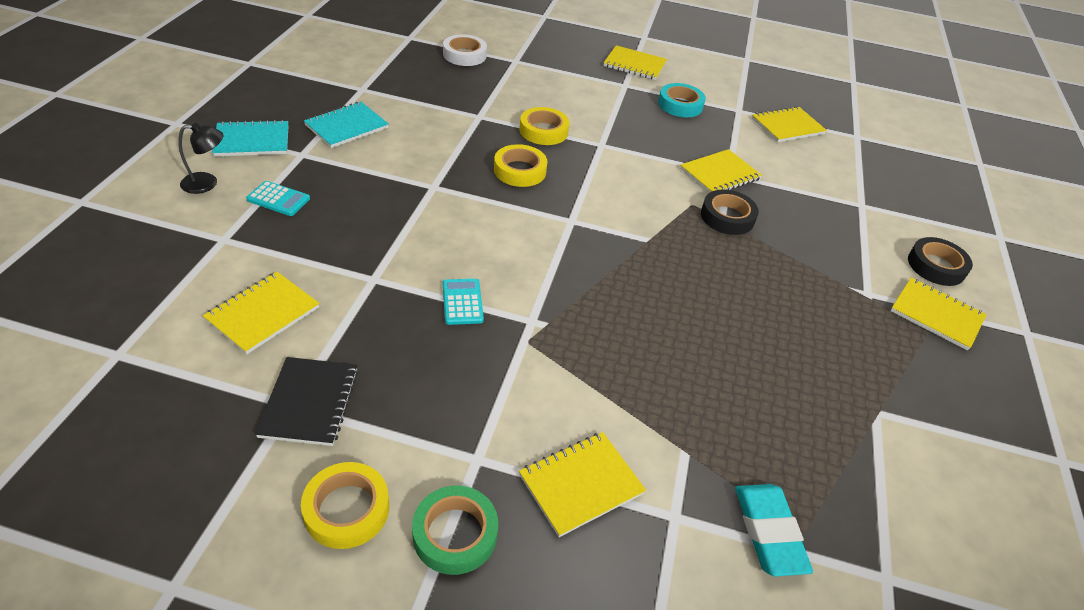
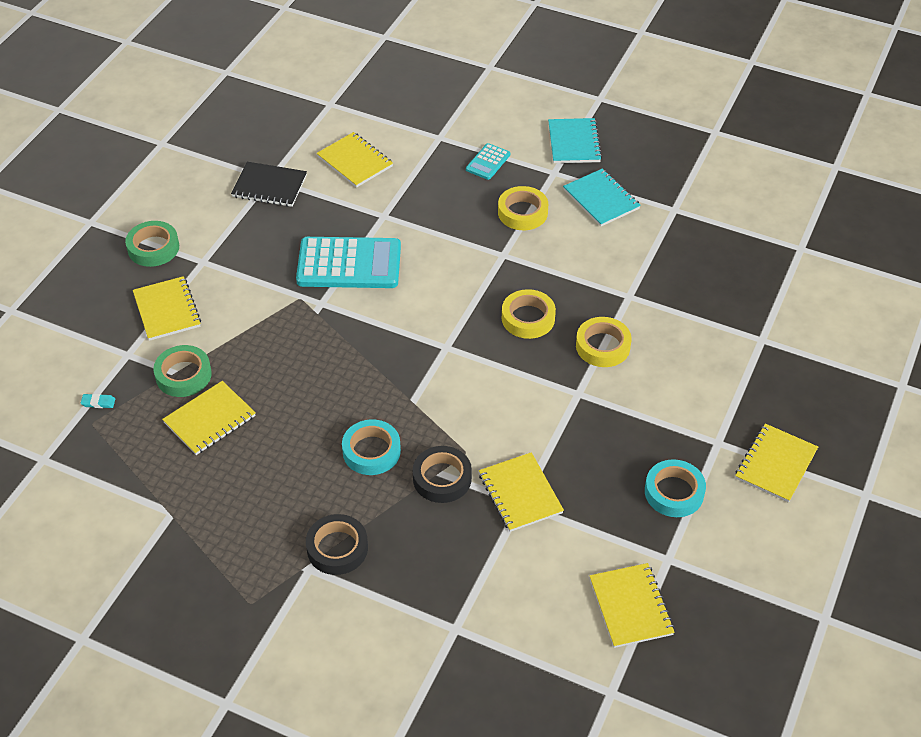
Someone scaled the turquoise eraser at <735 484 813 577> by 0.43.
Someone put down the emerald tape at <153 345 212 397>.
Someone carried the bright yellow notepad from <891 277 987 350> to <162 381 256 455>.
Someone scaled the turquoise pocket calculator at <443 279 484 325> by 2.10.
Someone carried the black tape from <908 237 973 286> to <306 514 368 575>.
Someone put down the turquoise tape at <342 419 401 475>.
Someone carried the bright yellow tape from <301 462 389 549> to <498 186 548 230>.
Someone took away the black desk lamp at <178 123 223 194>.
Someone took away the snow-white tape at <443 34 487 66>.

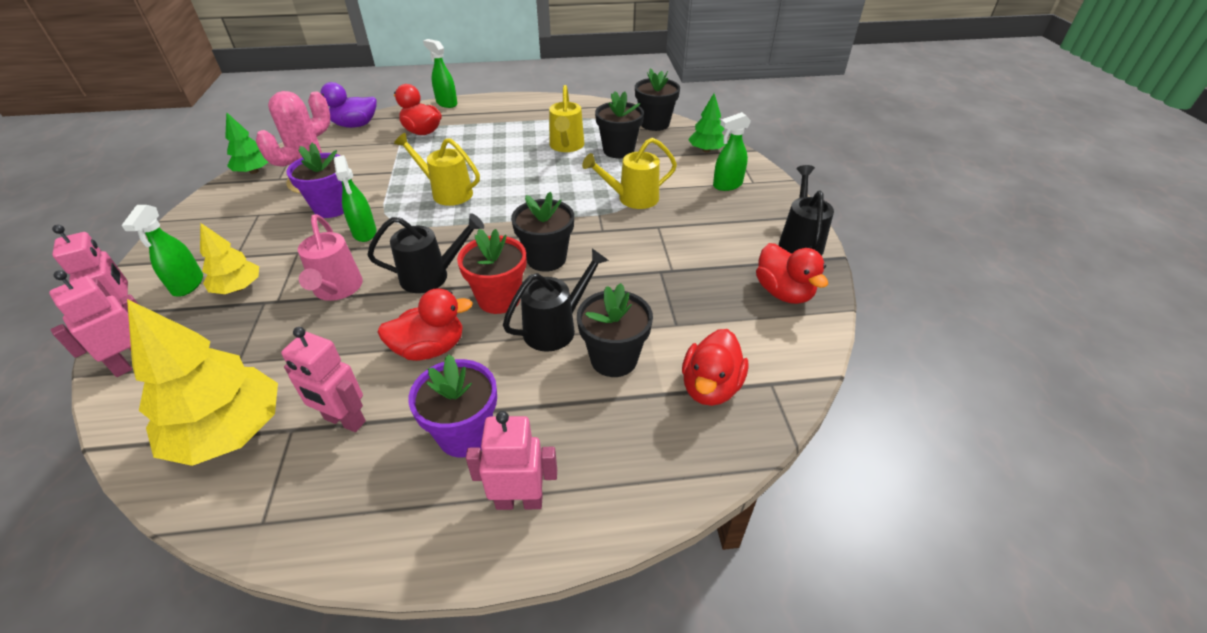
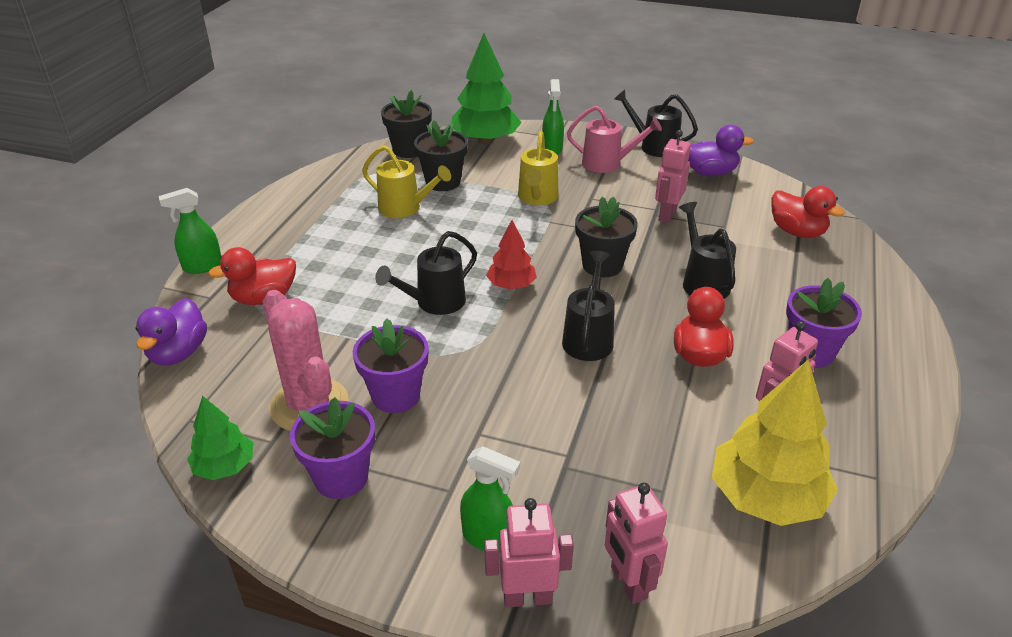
Someone put down the violet plant pot at <290 397 375 499>.
Someone repainted the bright yellow sprinkling can at <394 133 480 206>, which became the black sprinkling can at <375 231 477 315>.
Someone scaled the emerald tree at <688 94 726 152> by 1.80.
Someone put down the red tree at <486 220 537 290>.
Someone carried the rosy sprinkling can from <298 214 363 301> to <567 105 662 173>.
Someone carried the rosy robot figure from <466 411 557 510> to <655 130 691 223>.
Someone repainted the red rubber duck at <756 243 828 304>, which became the violet rubber duck at <688 125 754 176>.
Someone took away the bright yellow tree at <200 223 259 294>.
Someone took away the emerald sprayer at <334 155 376 242>.
Someone took away the red plant pot at <457 229 526 314>.
Someone took away the black plant pot at <577 283 653 377>.

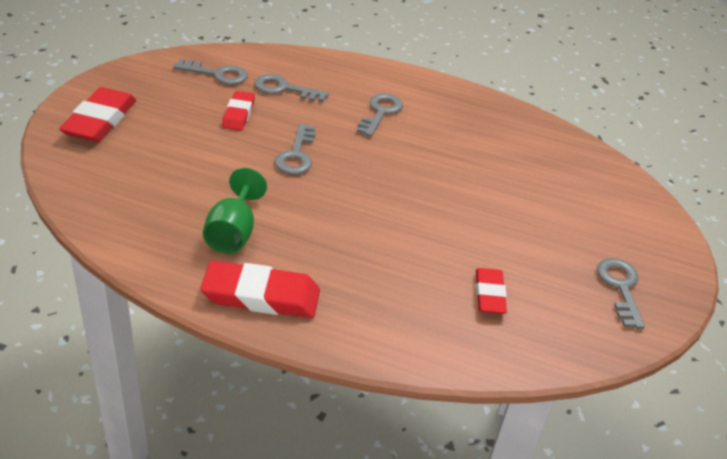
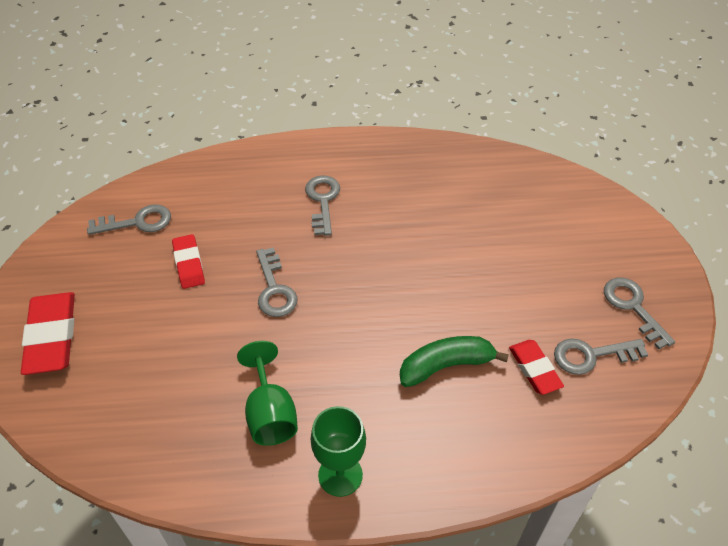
Someone swapped the red eraser at <200 261 320 318> for the emerald goblet at <311 406 366 497>.
Someone put down the emerald banana at <400 336 509 387>.
Someone carried the ash-grey door key from <254 74 329 102> to <554 339 648 375>.

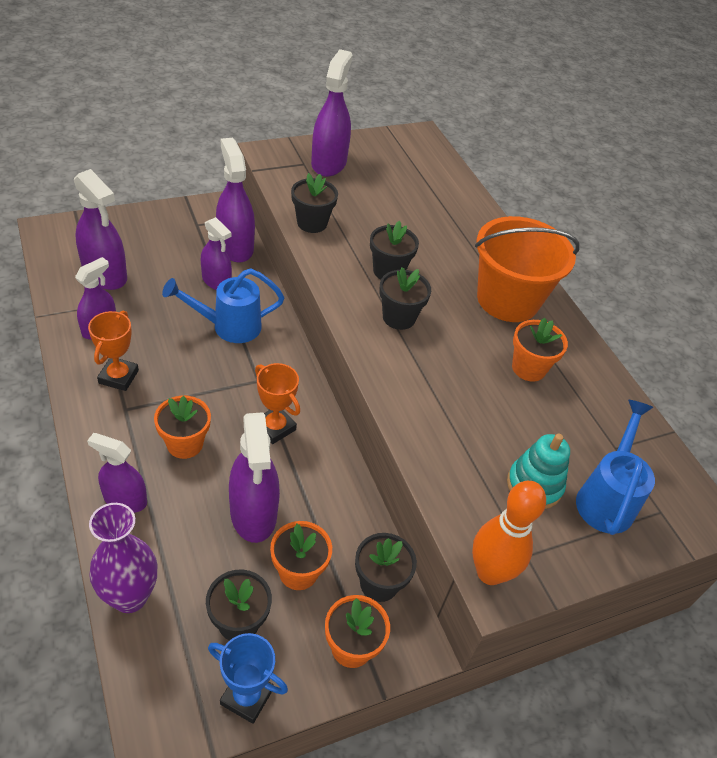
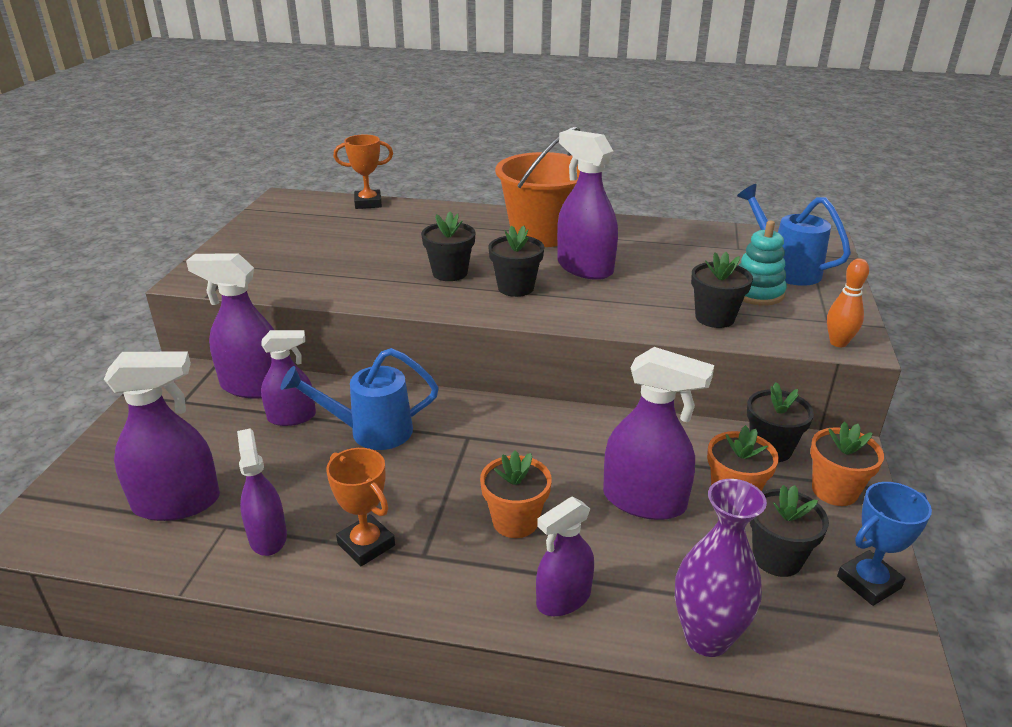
Someone rotated the royal blue sprinkling can at <162 268 284 343> by 60 degrees clockwise.
Someone carried the orange trophy from <255 363 300 444> to <333 134 393 209>.
Someone carried the violet sprayer from <311 49 353 177> to <557 129 618 280>.
Someone carried the black plant pot from <291 173 338 233> to <691 252 753 328>.
Someone scaled the orange bowling pin at <472 481 546 585> by 0.63.
Someone took away the orange plant pot at <512 318 568 382>.

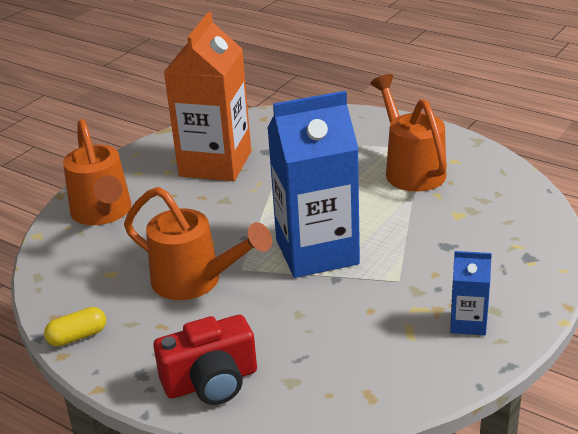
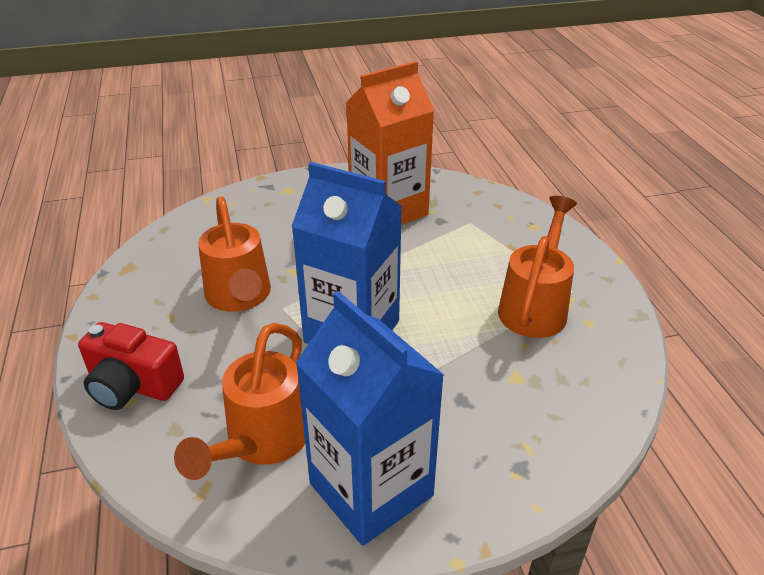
Someone carried the orange sprinkling can from <63 119 132 225> to <174 323 305 480>.
Someone scaled the royal blue juice carton at <450 251 492 336> by 2.19.
Someone took away the bright yellow pill shape at <44 307 106 347>.

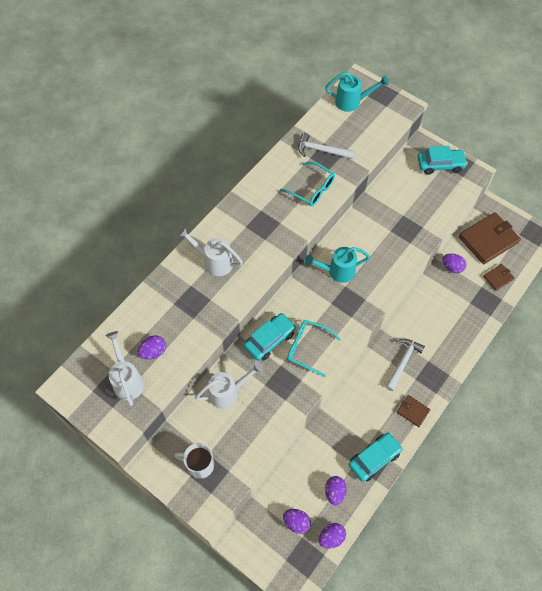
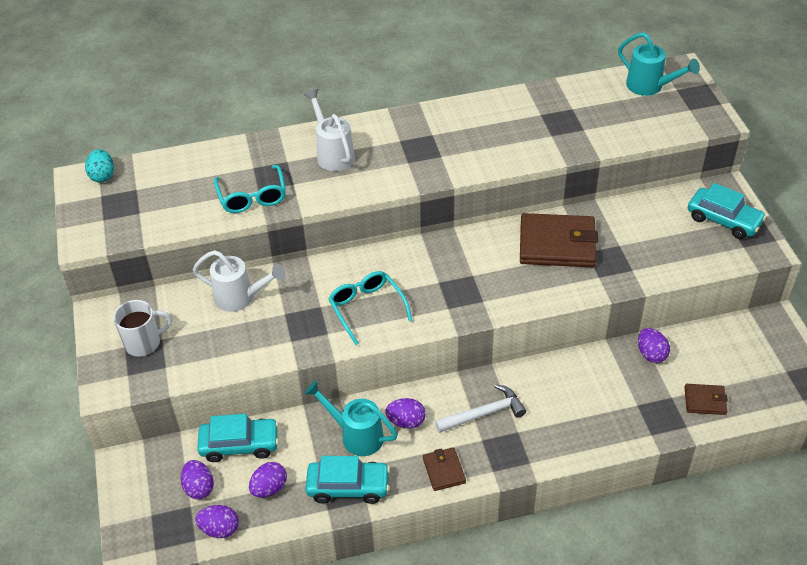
Someone put down the turquoise egg at <85 149 114 183>.
Someone rotated the snow-white tea mug at <174 443 214 479> by 105 degrees clockwise.
Someone carried the turquoise toy car from <244 313 296 361> to <197 414 279 462>.
Someone carried the turquoise eyeglasses from <280 162 335 206> to <214 165 286 213>.
Someone carried the turquoise sprinkling can from <305 247 370 283> to <304 381 398 456>.
Someone carried the violet egg from <138 336 166 359> to <385 398 426 429>.
Someone carried the russet card wallet from <459 212 521 264> to <520 213 598 267>.
Someone took away the snow-white sprinkling can at <106 331 144 406>.
Someone took away the snow-white claw hammer at <298 133 355 159>.

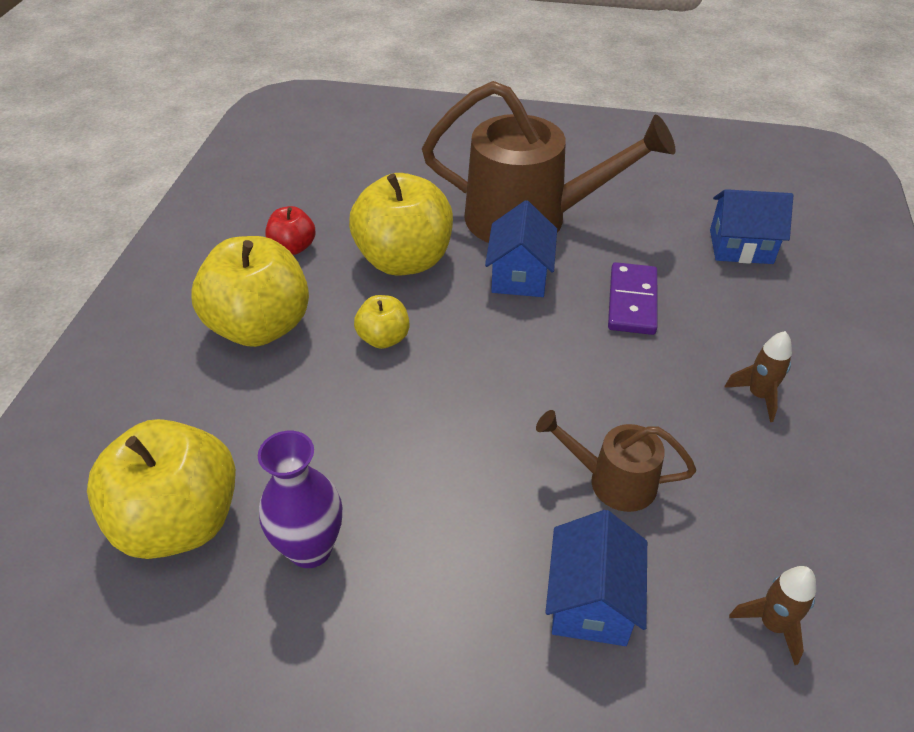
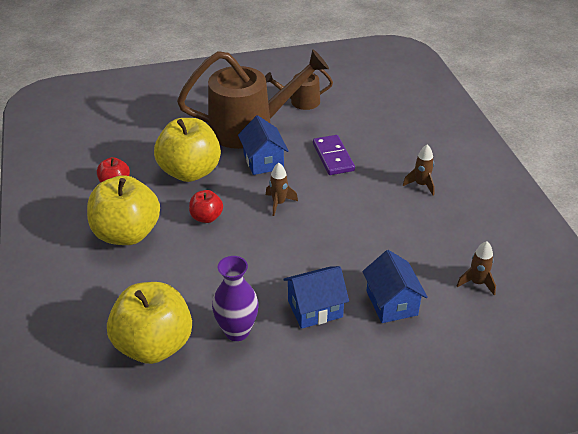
Someone repainted the bright yellow toy apple at <354 295 409 349>, which became the red toy apple at <189 190 223 223>.
Someone carried the russet sprinkling can from <536 410 696 512> to <265 70 333 110>.
Someone put down the russet rocket at <266 163 298 216>.
Someone carried the royal blue house from <710 189 793 264> to <283 266 349 329>.

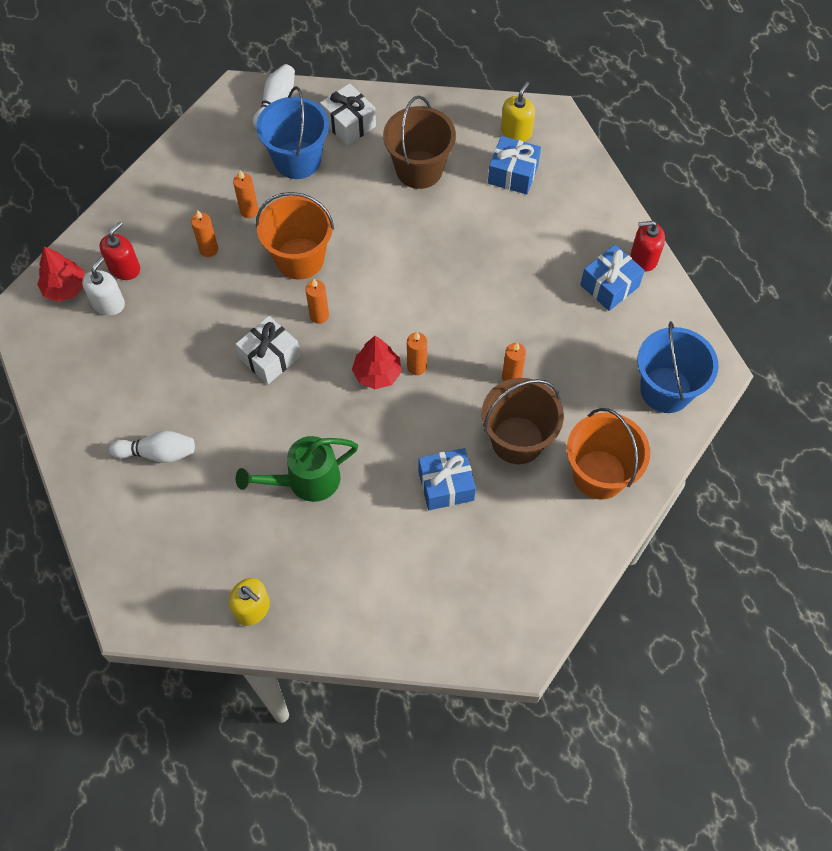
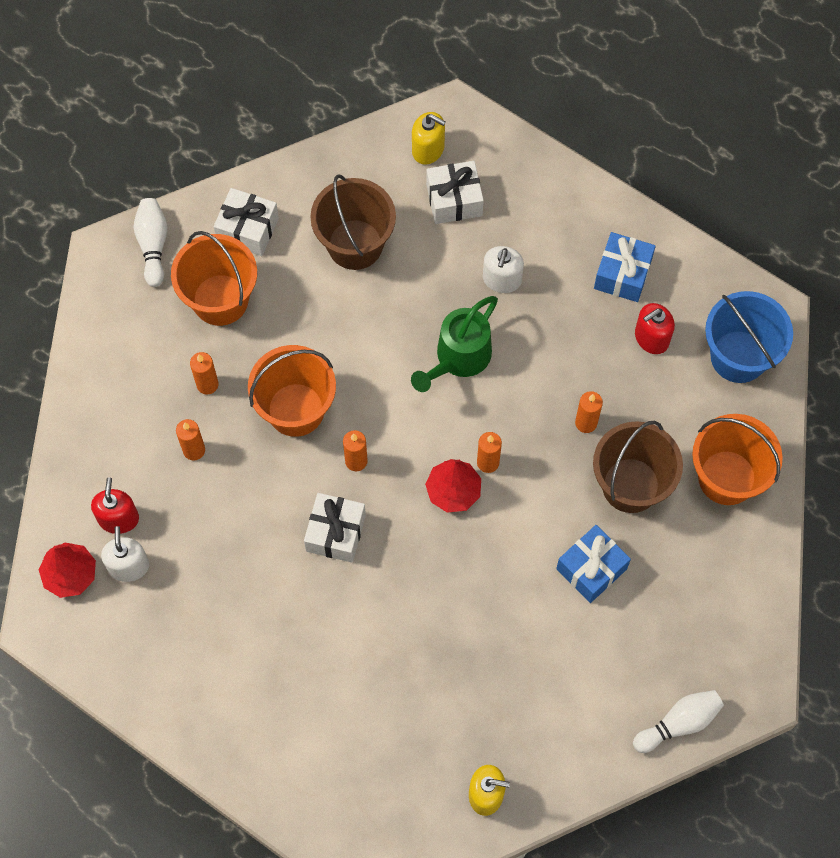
Someone repainted the royal blue pail at <256 86 329 179>, which became the orange pail at <171 231 257 326>.
Someone carried the emerald sprinkling can from <236 436 358 502> to <411 296 498 392>.
Someone rotated the bright yellow pump bottle at <501 82 535 141> by 120 degrees clockwise.
Someone repainted the royal blue gift at <488 136 541 194>, which became the snow-white gift at <426 161 484 224>.
Someone put down the snow-white pump bottle at <483 246 524 293>.
Someone carried the snow-white bowling pin from <109 431 195 463> to <633 690 724 753>.
Someone carried the red pump bottle from <631 221 665 272> to <635 303 675 354>.

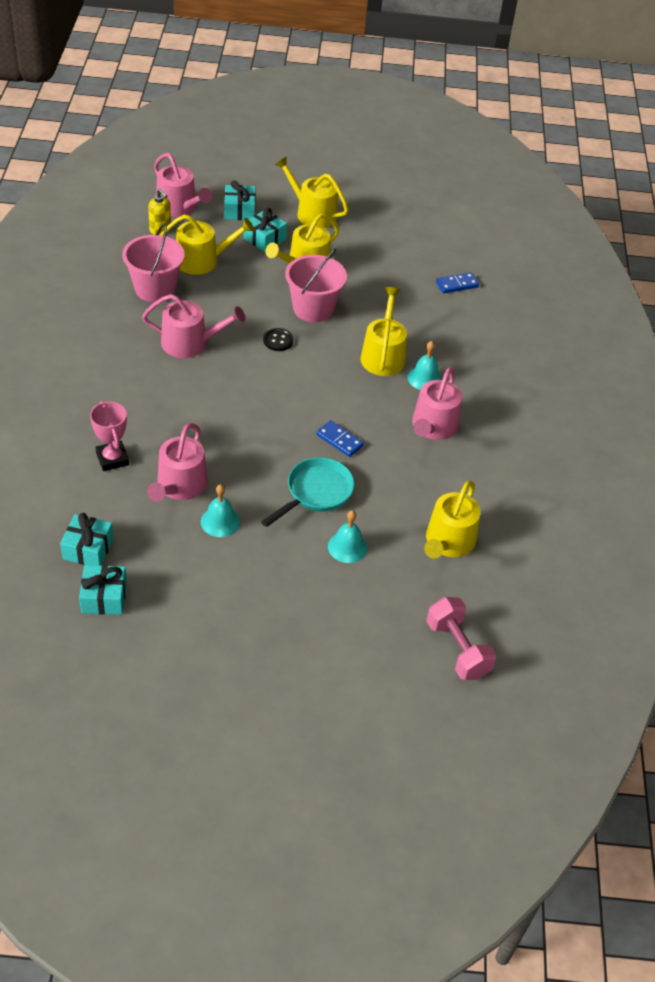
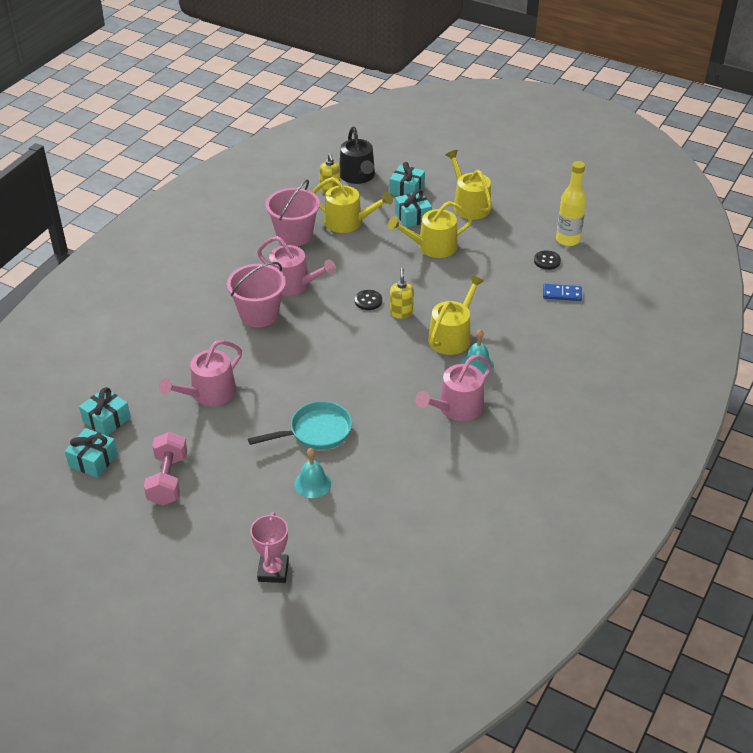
Someone carried the rosy free weight from <426 597 497 680> to <144 432 187 505>.
Someone carried the rosy pail from <285 248 347 322> to <227 262 286 327>.
Someone carried the rosy trophy from <90 400 129 471> to <250 512 289 583>.
Someone repainted the rosy sprinkling can at <154 153 212 217>, which became the black sprinkling can at <339 127 375 184>.
Someone put down the bright yellow pump bottle at <390 268 414 319>.
Someone put down the black shirt button at <534 250 561 270>.
Someone put down the bright yellow flask at <556 161 586 246>.
Someone took away the turquoise bell at <201 484 240 537>.
Someone took away the royal blue domino at <316 420 364 457>.
Someone took away the bright yellow sprinkling can at <424 481 481 558>.

